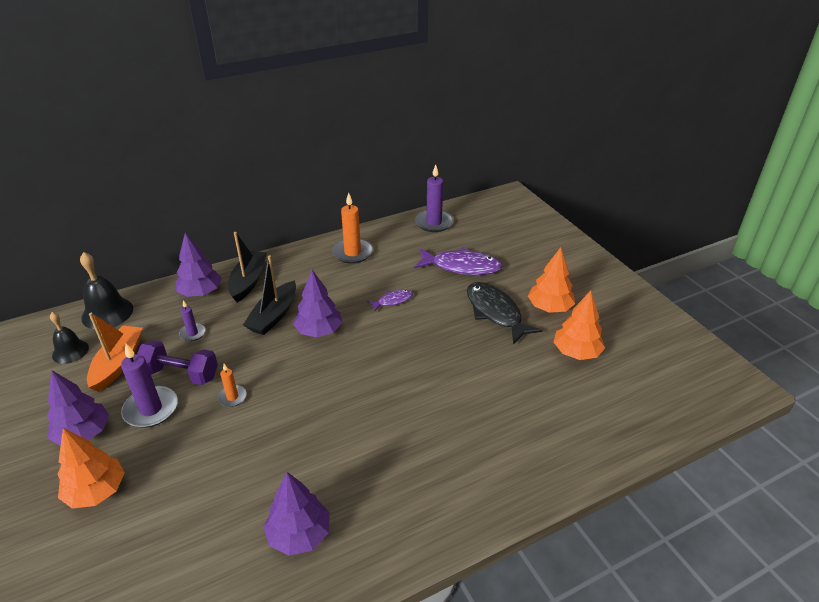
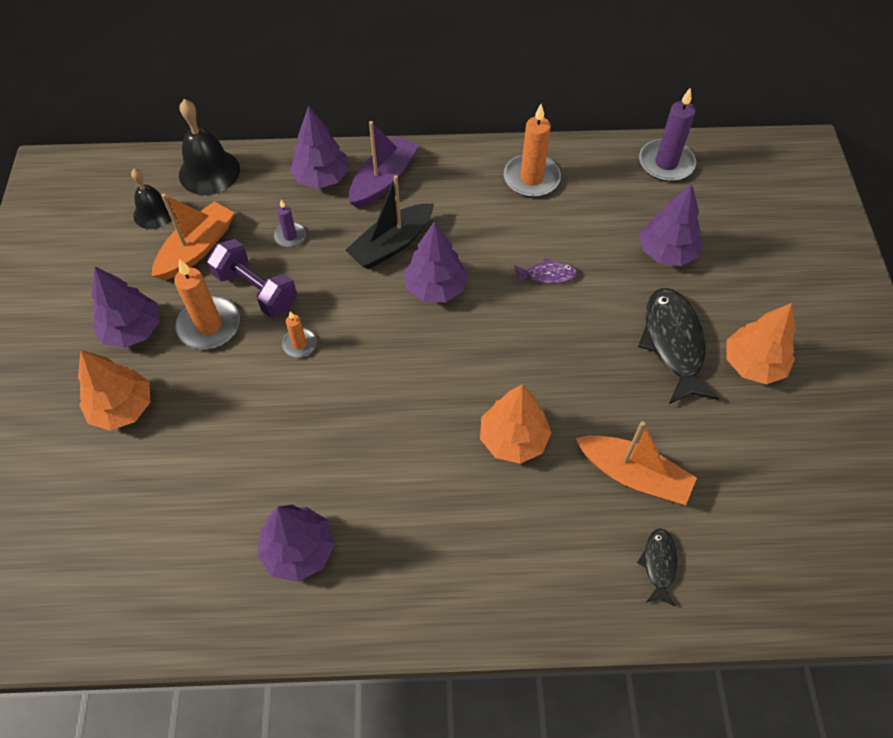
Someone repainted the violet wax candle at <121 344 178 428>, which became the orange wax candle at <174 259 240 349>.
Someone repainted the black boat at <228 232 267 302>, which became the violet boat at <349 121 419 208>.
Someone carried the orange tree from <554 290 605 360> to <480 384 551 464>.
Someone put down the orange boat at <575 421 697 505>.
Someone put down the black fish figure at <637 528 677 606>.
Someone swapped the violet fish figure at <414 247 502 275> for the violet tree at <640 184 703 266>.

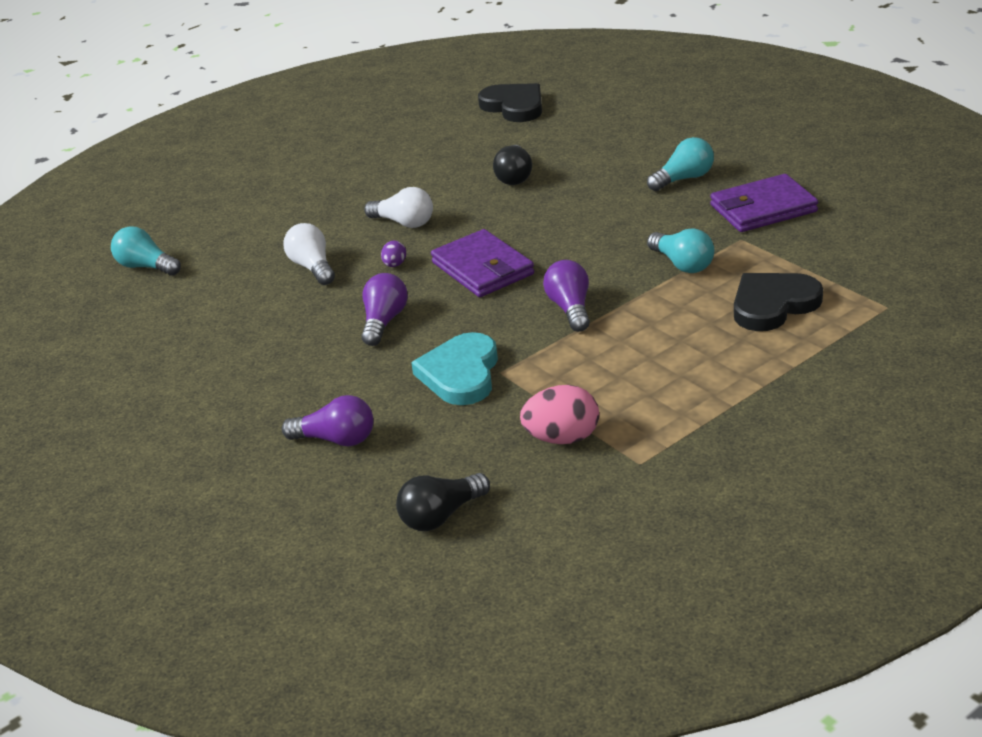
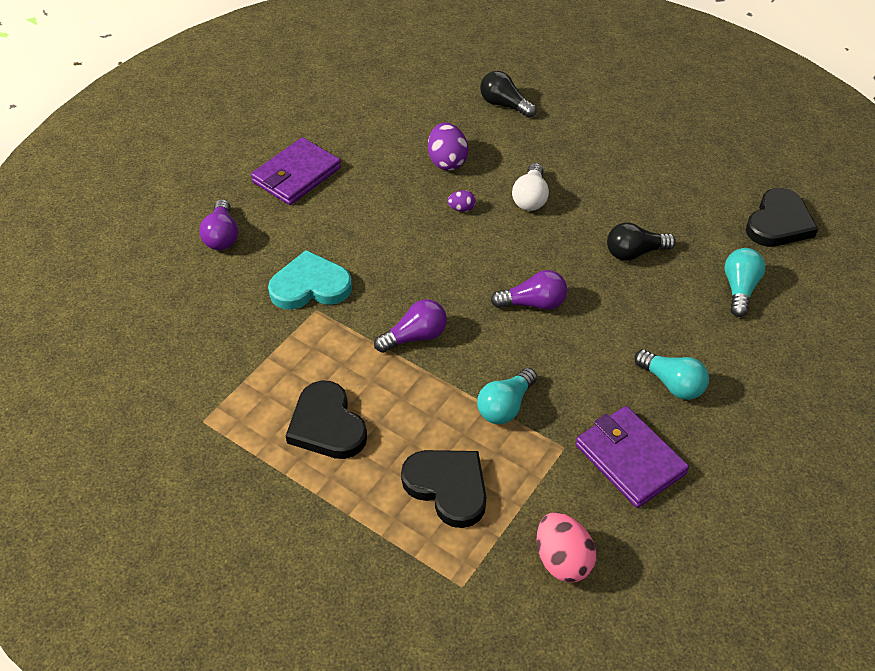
Someone carried the violet card wallet from <431 229 534 297> to <251 137 341 205>.
Someone put down the black love heart at <286 380 367 459>.
Someone swapped the snow-white bulb at <283 223 335 285> for the violet egg at <428 123 468 171>.
Someone carried the black bulb from <396 473 490 531> to <480 71 536 118>.
Someone carried the violet bulb from <361 273 408 346> to <491 270 567 310>.
Someone carried the rosy egg from <520 385 599 444> to <537 512 596 583>.
Someone carried the turquoise bulb from <111 226 181 276> to <724 248 765 317>.

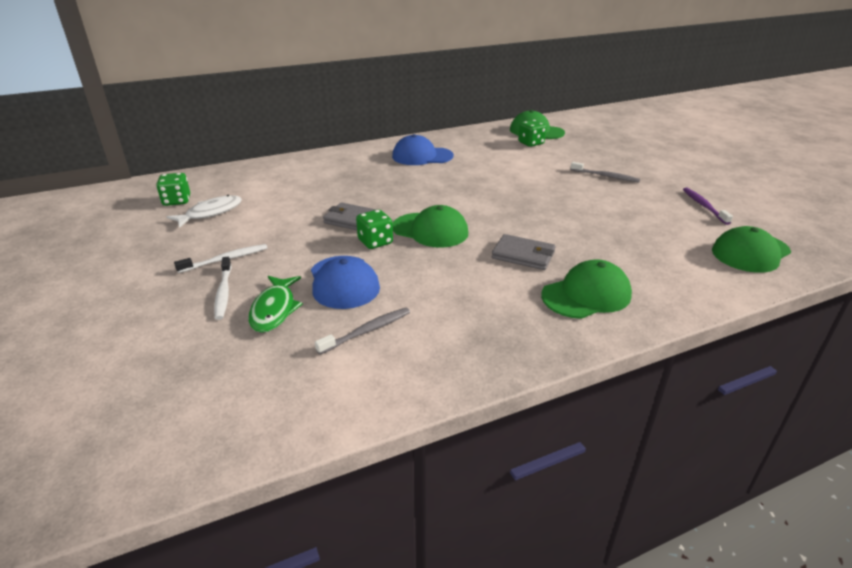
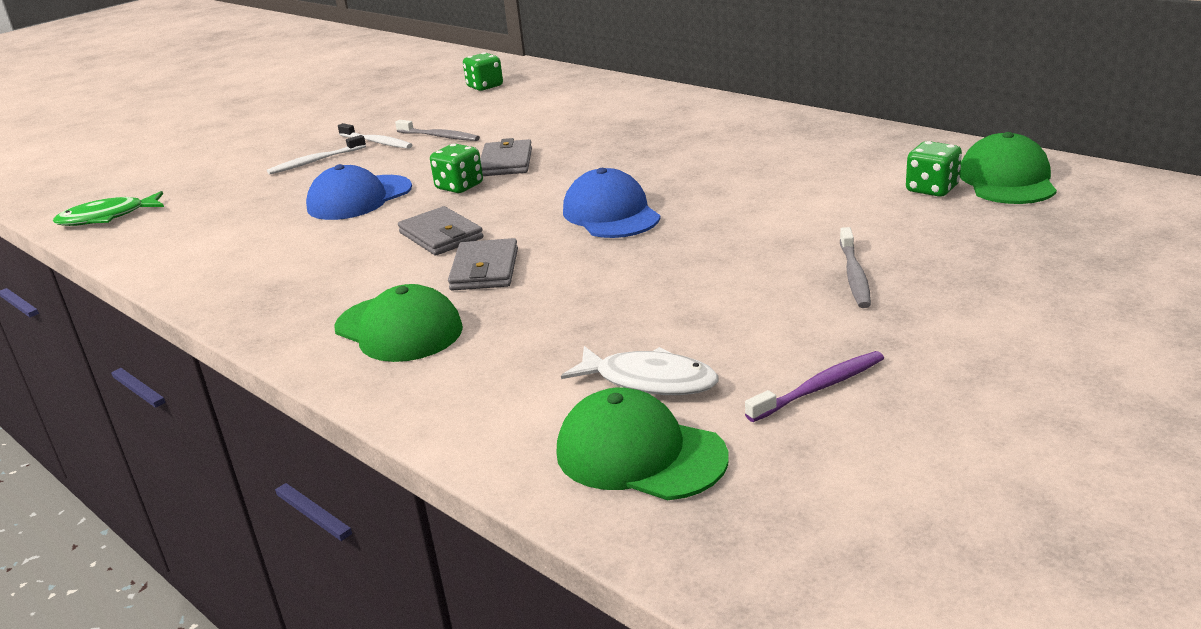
Someone carried the emerald fish figure from <249 276 303 333> to <53 191 164 226>.
Someone carried the ash-grey tooth brush from <315 308 410 355> to <395 120 480 141>.
Someone put down the ash-grey card wallet at <398 206 483 255>.
Someone carried the snow-white fish figure from <167 195 242 228> to <561 346 718 395>.
Someone carried the royal blue peaked cap from <392 134 454 165> to <563 168 660 238>.
Someone took away the emerald peaked cap at <393 205 468 248>.

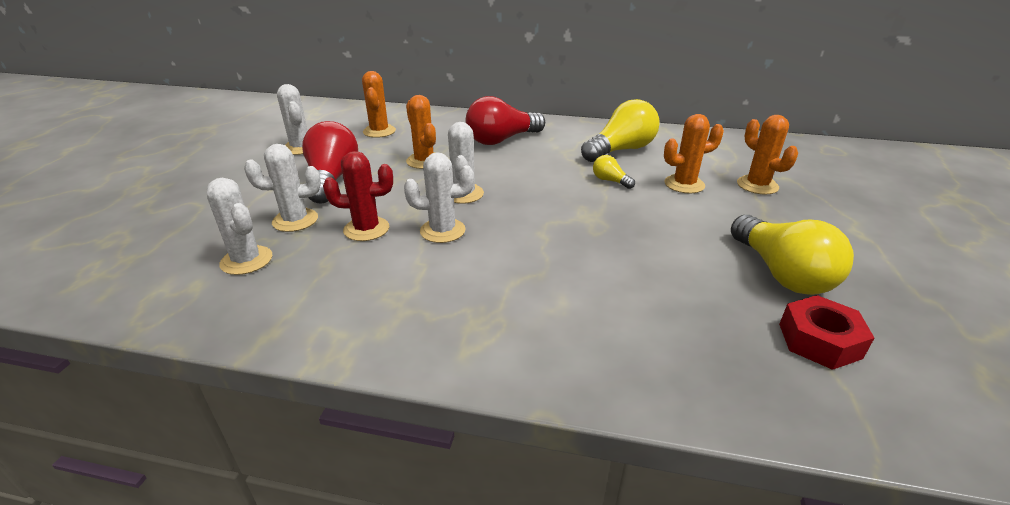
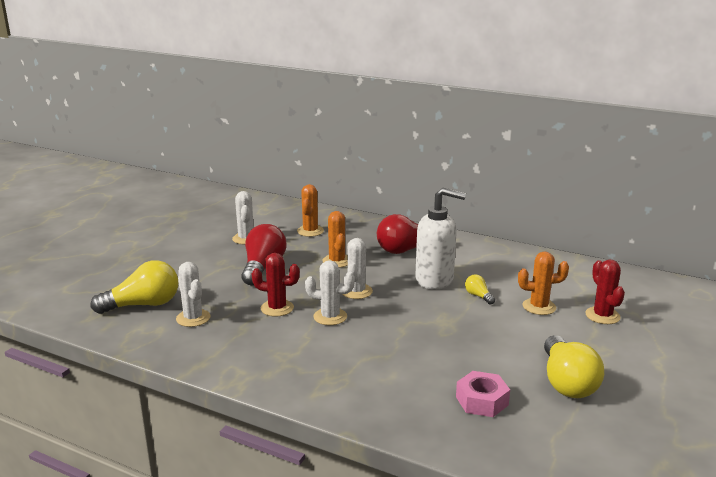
Someone carried the bright yellow bulb from <581 99 660 162> to <90 260 178 314>.
Someone put down the snow-white pump bottle at <415 188 466 290>.
Someone put down the rosy nut at <456 371 510 417>.
Someone repainted the orange cactus at <737 115 798 195>, which became the red cactus at <585 259 625 324>.
Someone took away the snow-white cactus at <244 144 321 232>.
Someone took away the red nut at <779 295 874 370>.

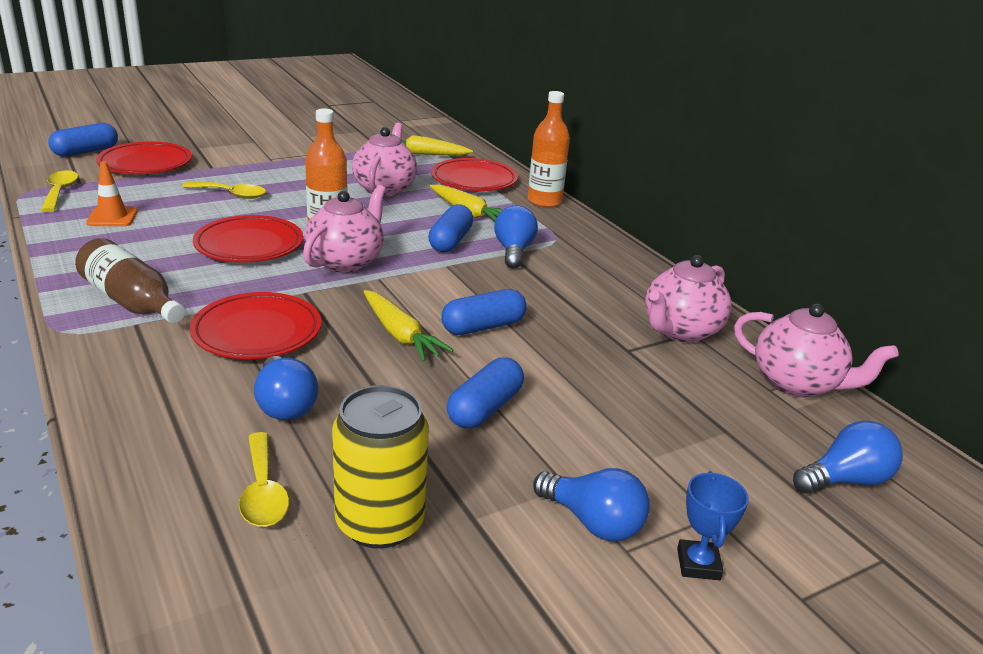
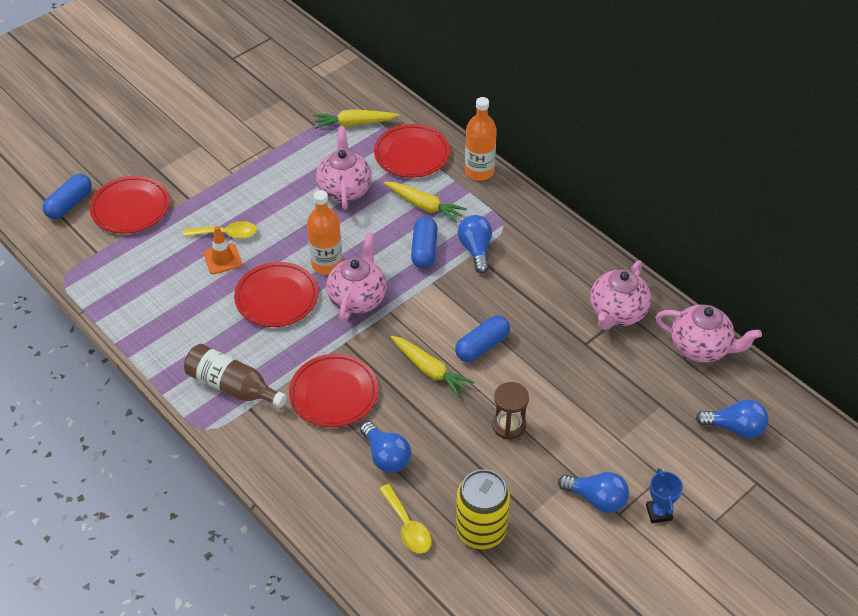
Someone carried the orange traffic cone from <86 161 138 226> to <203 226 242 274>.
Someone swapped the royal blue pill shape at <447 357 524 428> for the russet hourglass at <492 382 529 440>.
Someone rotated the royal blue bulb at <793 421 903 494> by 45 degrees clockwise.
Someone took away the bright yellow spoon at <41 170 78 212>.

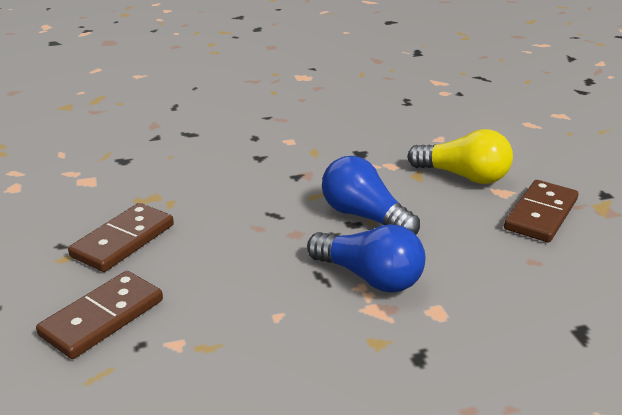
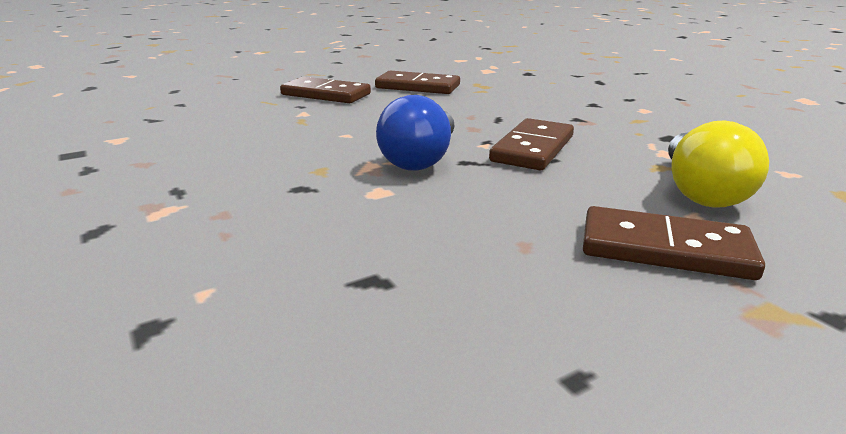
Someone swapped the royal blue bulb at <322 156 420 235> for the russet domino at <489 118 574 170>.

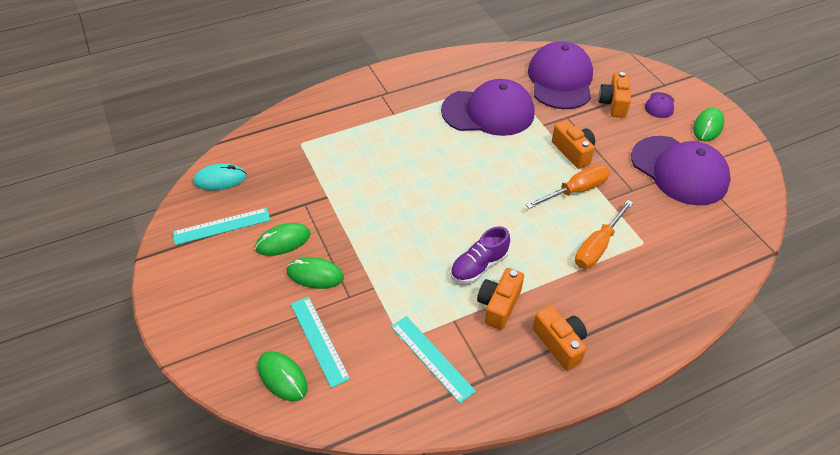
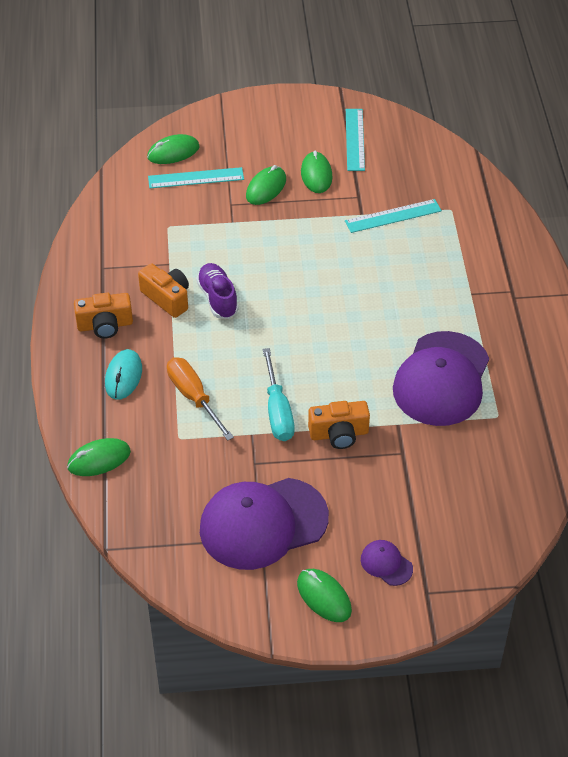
Someone put down the emerald mouse at <67 438 131 476>.
Someone carried the turquoise mouse from <193 163 247 190> to <105 349 142 400>.
Someone repainted the orange flat screwdriver at <526 165 610 209>, which became the turquoise flat screwdriver at <263 348 295 441>.
Someone carried the turquoise straightedge from <391 316 476 403> to <345 199 442 233>.
Someone took away the violet peaked cap at <528 41 593 109>.
Someone took away the orange compact camera at <599 72 631 118>.

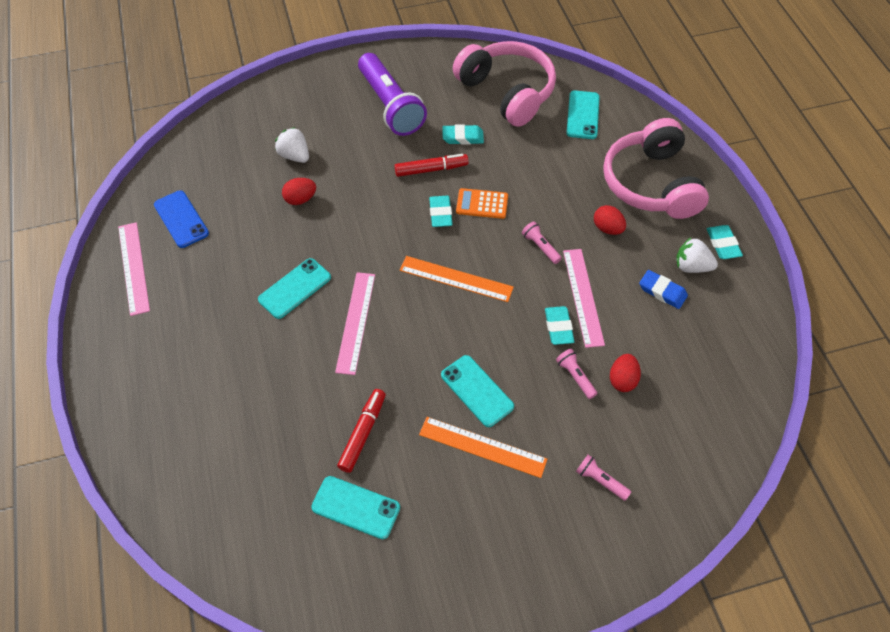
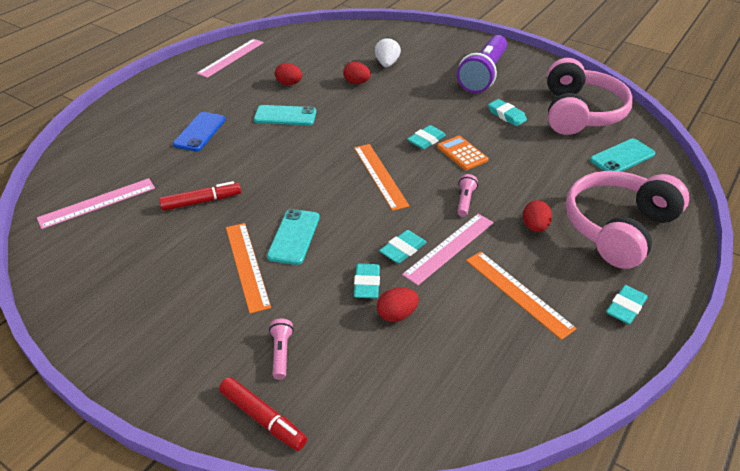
Someone carried the rosy straightedge from <335 272 375 375> to <37 178 155 229>.
Someone carried the royal blue smartphone from <154 190 209 248> to <173 112 226 152>.
Someone carried the red marker from <395 154 469 177> to <219 377 307 451>.
Someone put down the red egg at <275 63 302 85>.
Someone swapped the rosy pocket torch at <556 349 598 399> for the turquoise eraser at <354 264 380 299>.
Someone swapped the royal blue eraser at <639 270 688 309> for the orange straightedge at <466 251 577 340>.
Someone took away the turquoise smartphone at <311 476 400 539>.
Someone took away the snow-white strawberry at <676 238 718 273>.

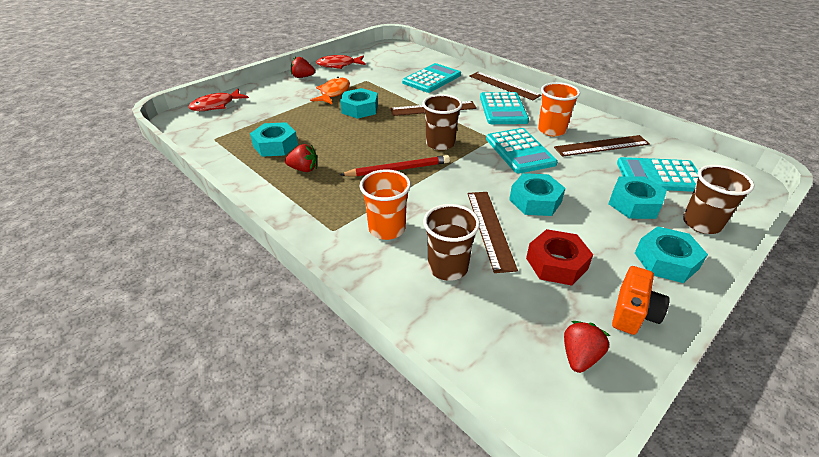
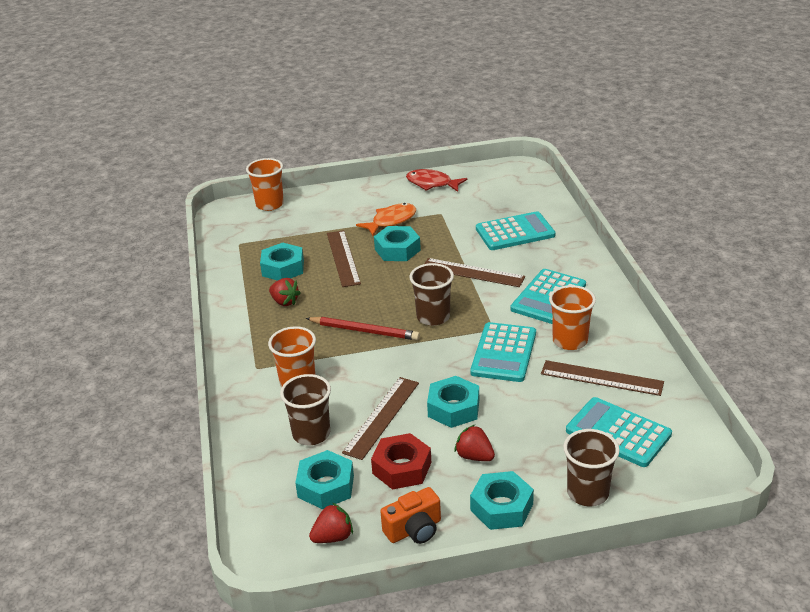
Someone swapped the red fish figure at <188 89 249 111> for the orange beaker at <246 158 284 211>.
Someone carried the turquoise nut from <608 177 667 219> to <295 450 354 509>.
Someone carried the russet straightedge from <469 72 541 100> to <327 230 361 287>.
Someone carried the red strawberry from <291 56 315 78> to <454 425 495 461>.

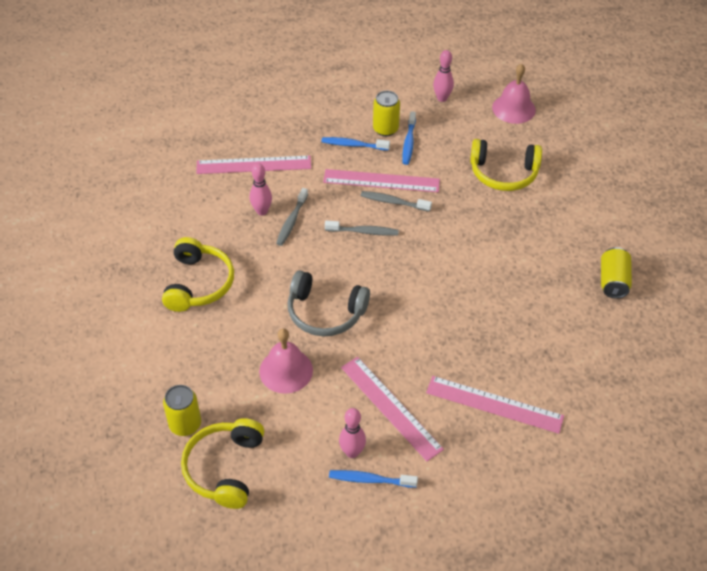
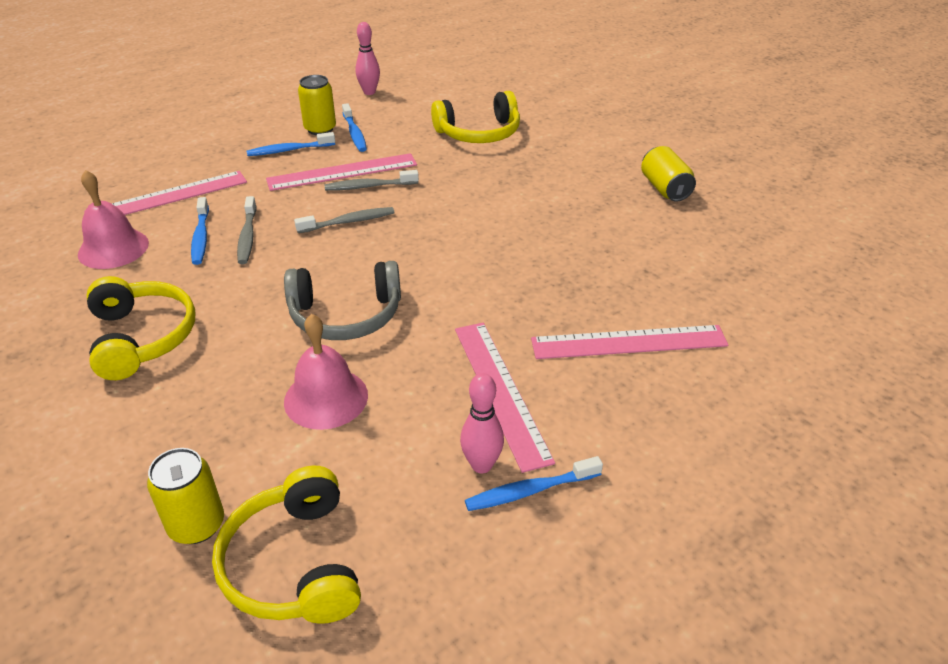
Someone carried the rosy bell from <492 64 536 124> to <78 170 149 269>.
Someone swapped the rosy bowling pin at <250 163 272 215> for the royal blue tooth brush at <191 197 209 265>.
Someone rotated the rosy straightedge at <341 357 444 461> by 45 degrees clockwise.

